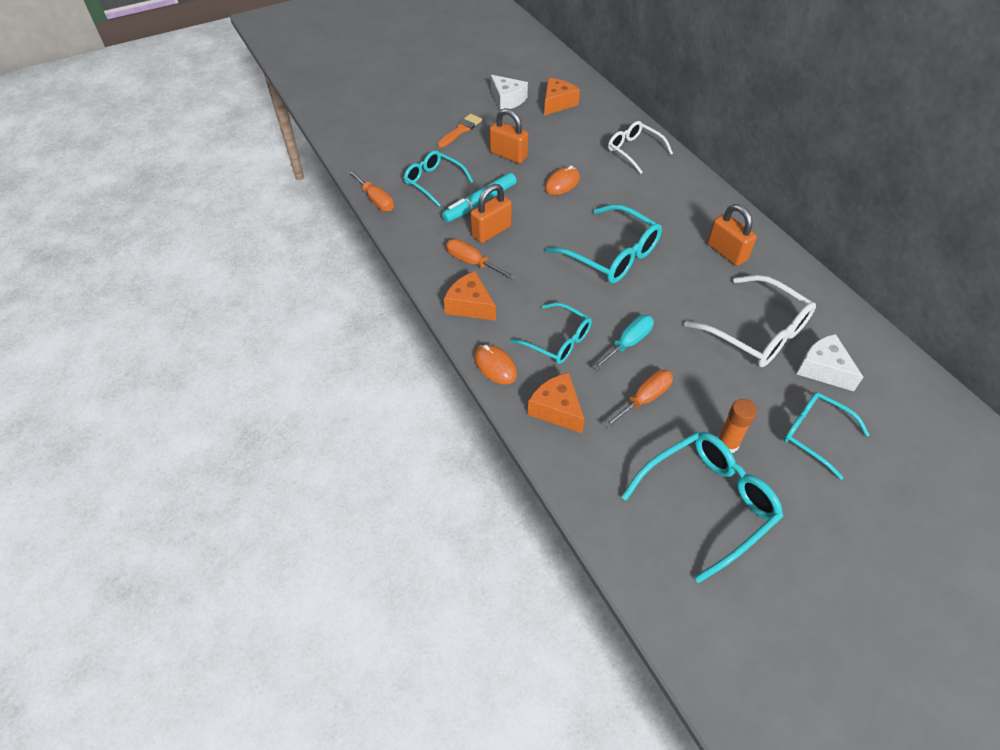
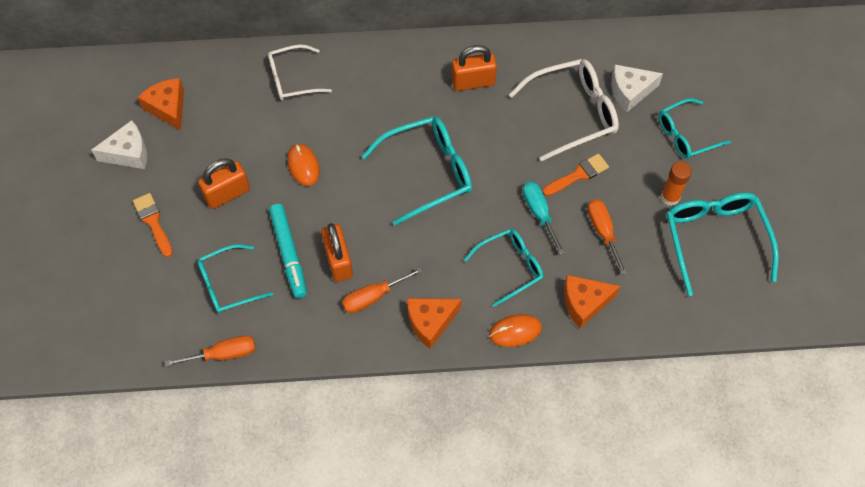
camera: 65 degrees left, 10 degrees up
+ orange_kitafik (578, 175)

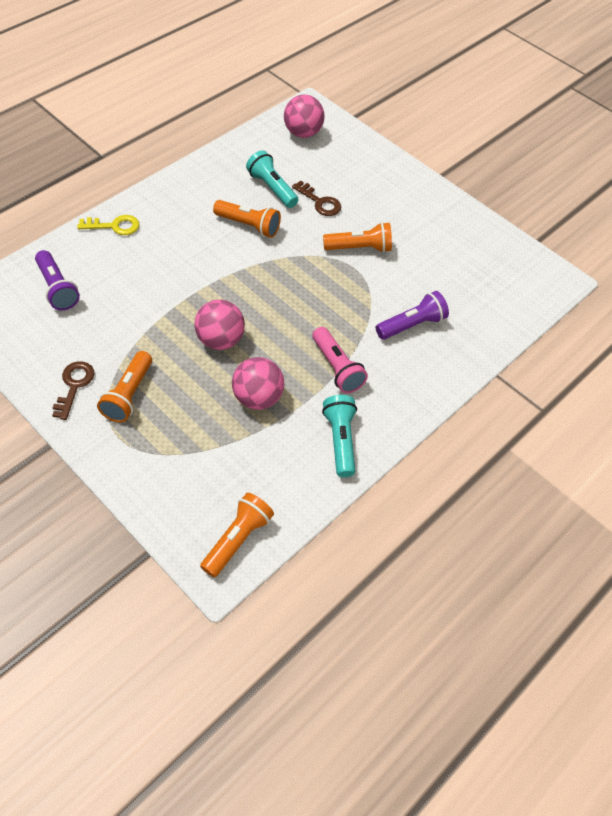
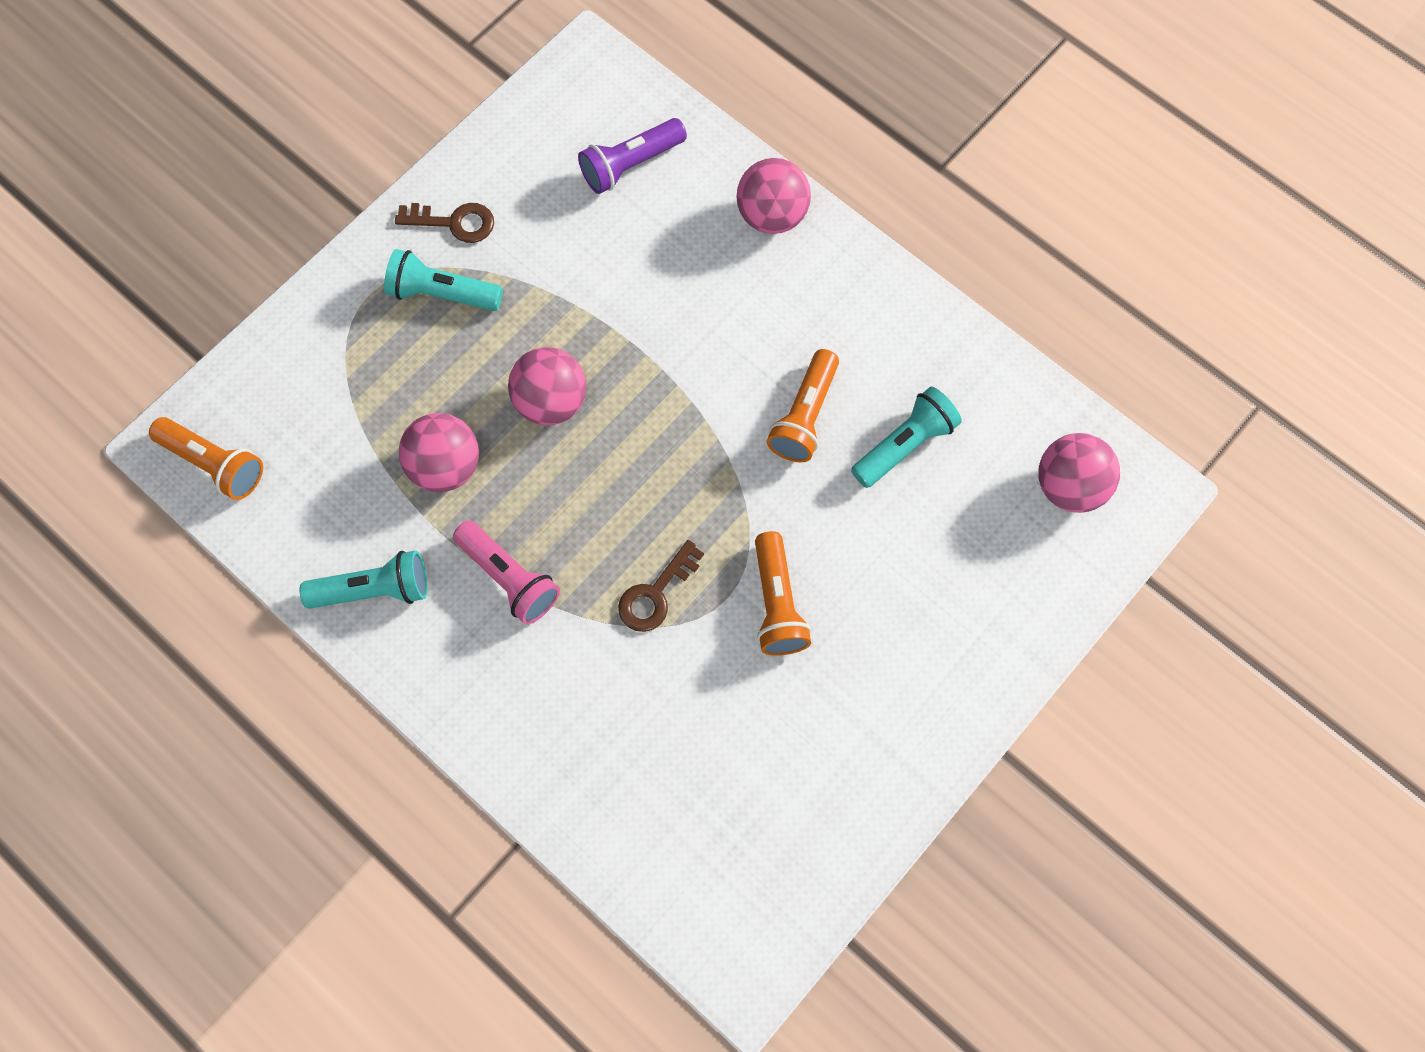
camera: 90 degrees right, 15 degrees up
- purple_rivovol (412, 325)
~ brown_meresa (320, 202) to (656, 593)
~ yellow_meresa (114, 226) to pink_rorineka (772, 215)
~ orange_rivovol (129, 395) to turquoise_rivovol (442, 293)
~ pink_rivovol (337, 368) = (509, 578) 105 degrees counterclockwise

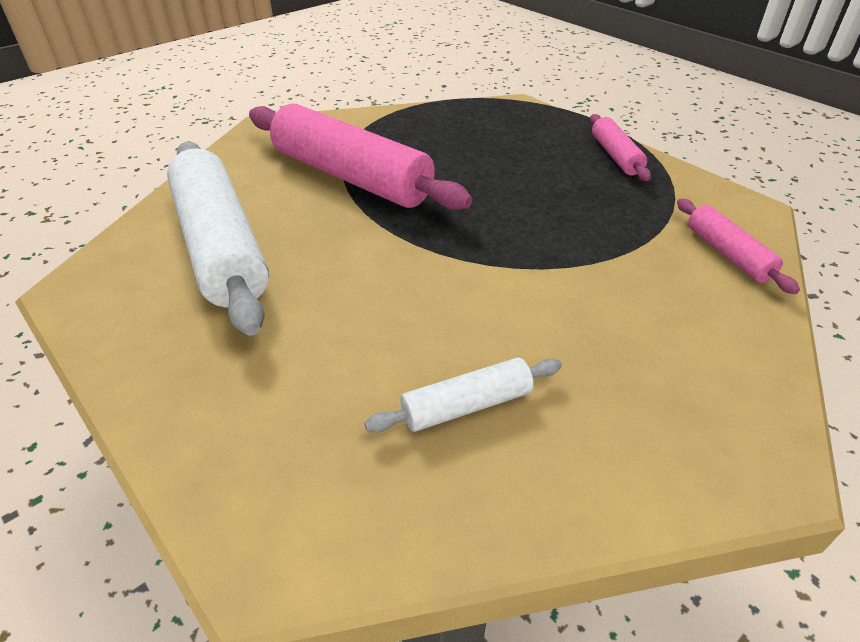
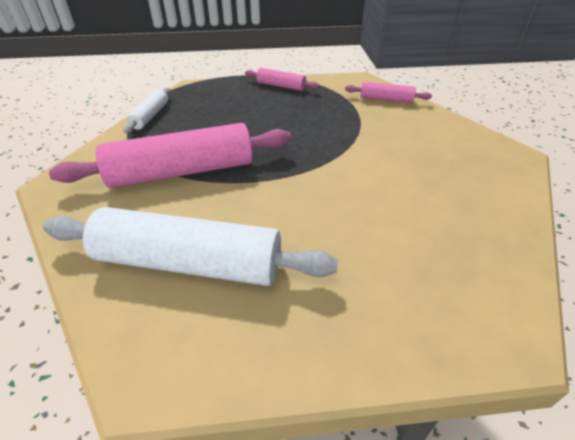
camera: 55 degrees left, 0 degrees up
~ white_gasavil (466, 405) to (150, 116)

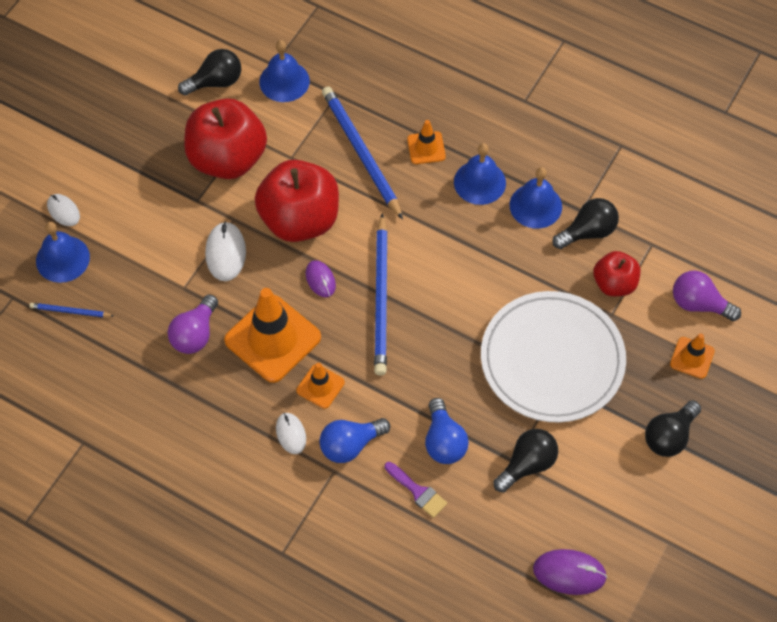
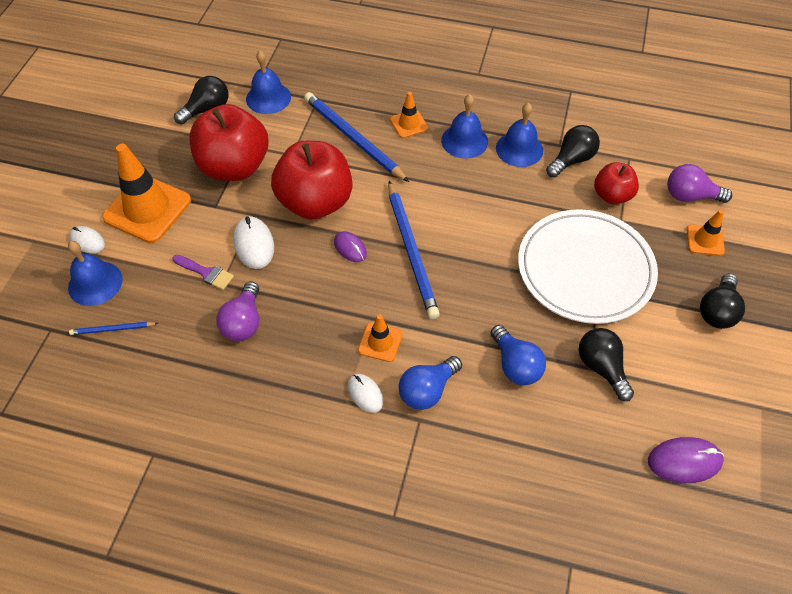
camera: 15 degrees left, 5 degrees down
~ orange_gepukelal (272, 339) to (147, 209)
~ purple_kitafik (418, 491) to (206, 273)
~ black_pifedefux (527, 464) = (601, 367) 60 degrees counterclockwise

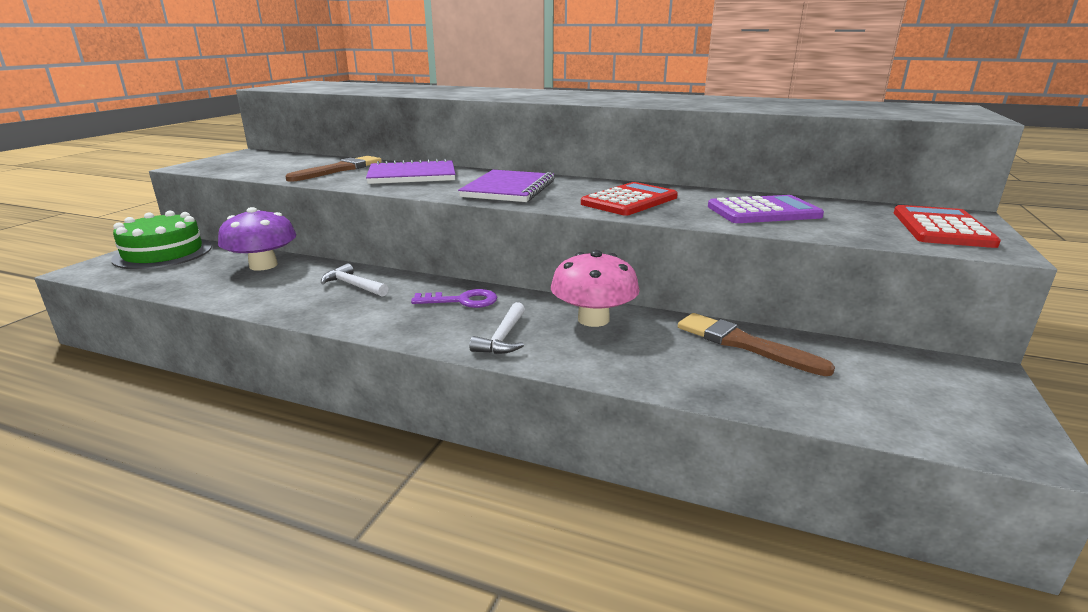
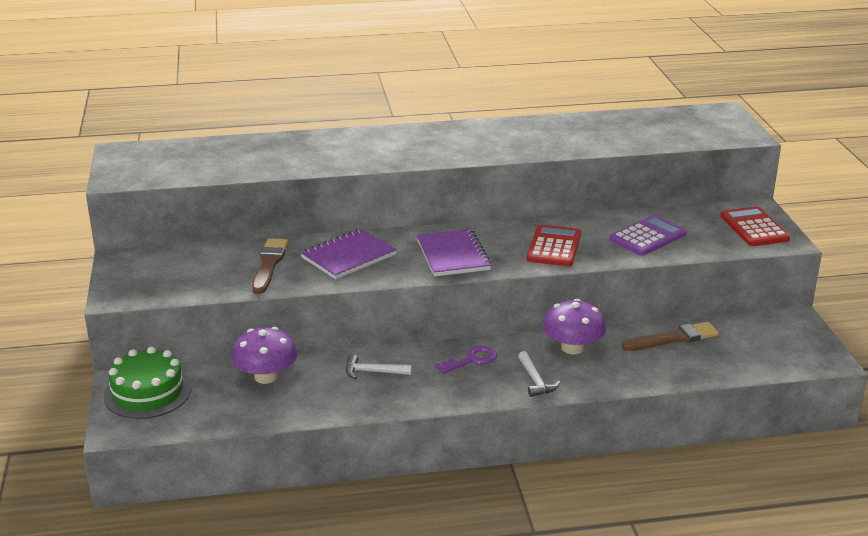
camera: 30 degrees left, 5 degrees up
~ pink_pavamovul (593, 319) to purple_pavamovul (572, 348)
~ brown_kitafik (744, 344) = (673, 338) 150 degrees clockwise

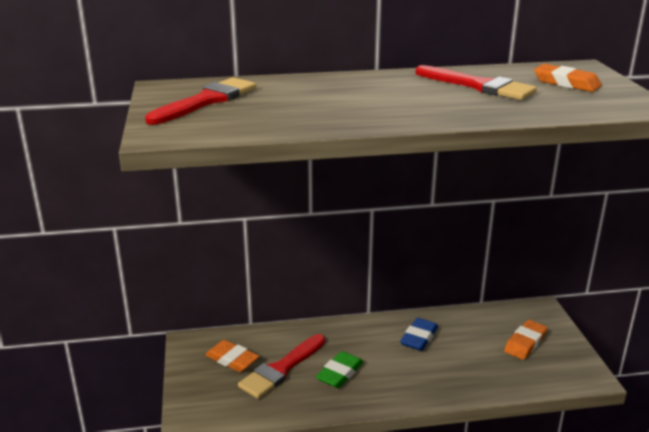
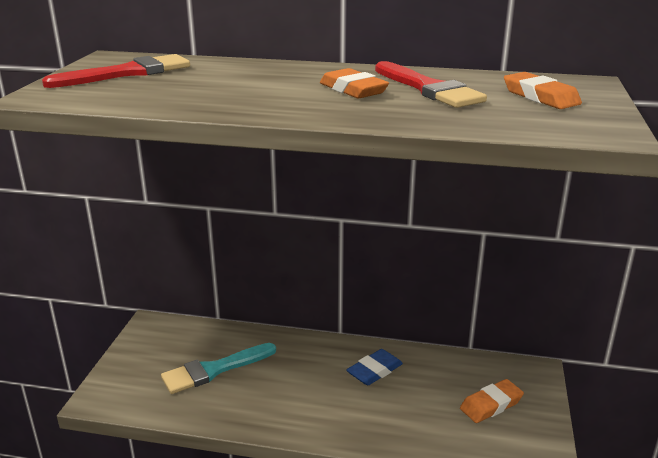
camera: 20 degrees right, 0 degrees up
- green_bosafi (340, 373)
~ orange_bosafi (232, 359) to (353, 90)
~ red_kitafik (281, 369) to turquoise_kitafik (214, 370)

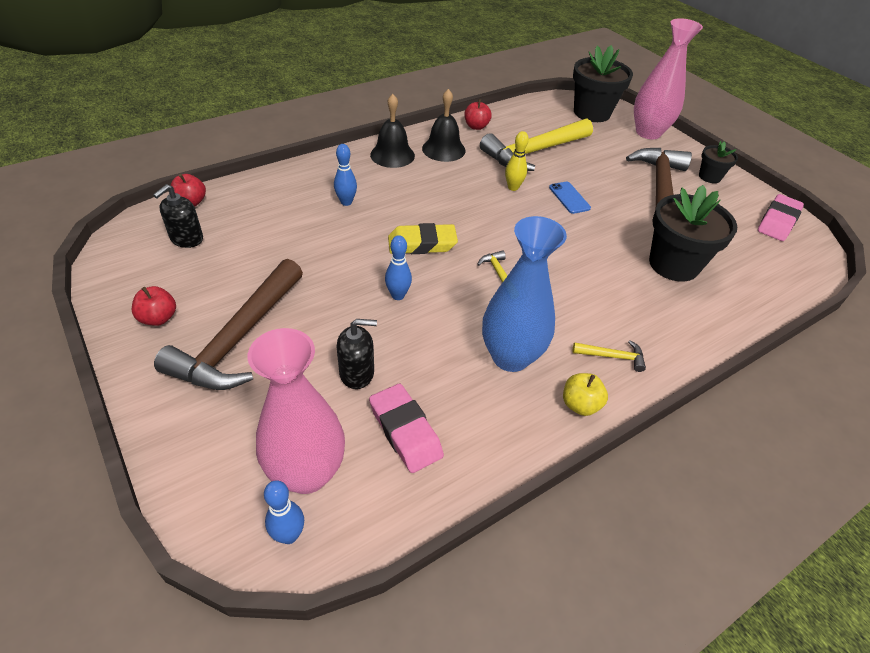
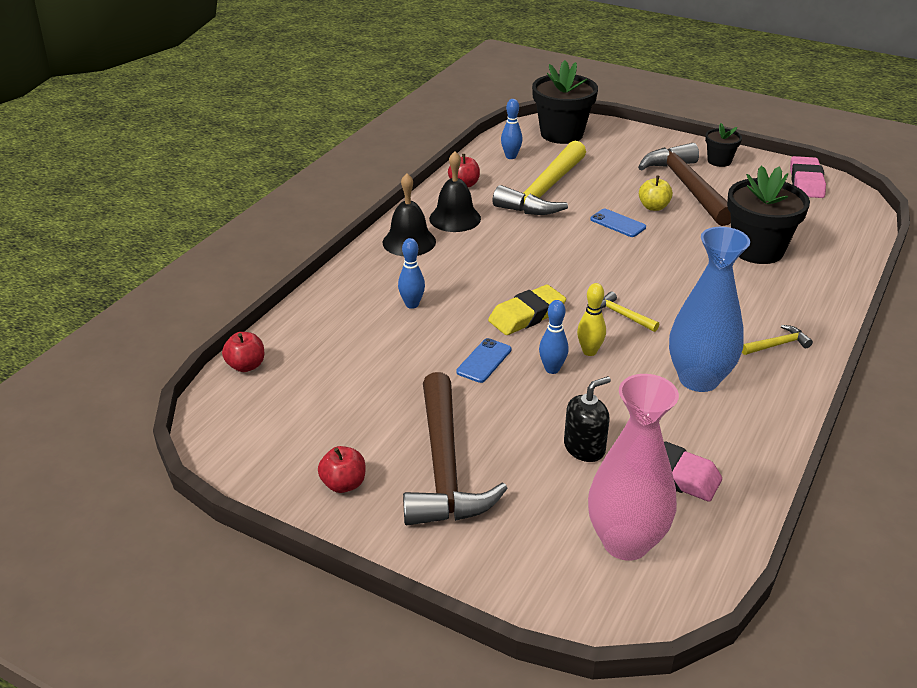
camera: 25 degrees left, 10 degrees down
- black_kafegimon (186, 239)
- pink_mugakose (648, 132)
+ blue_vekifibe (484, 361)
~ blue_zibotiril (289, 535) to (511, 156)
~ yellow_zibotiril (513, 187) to (589, 351)
~ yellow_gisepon (580, 405) to (653, 207)

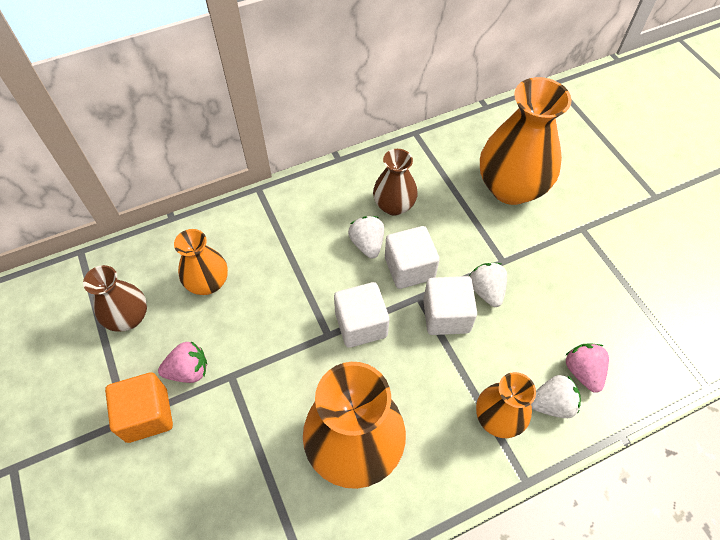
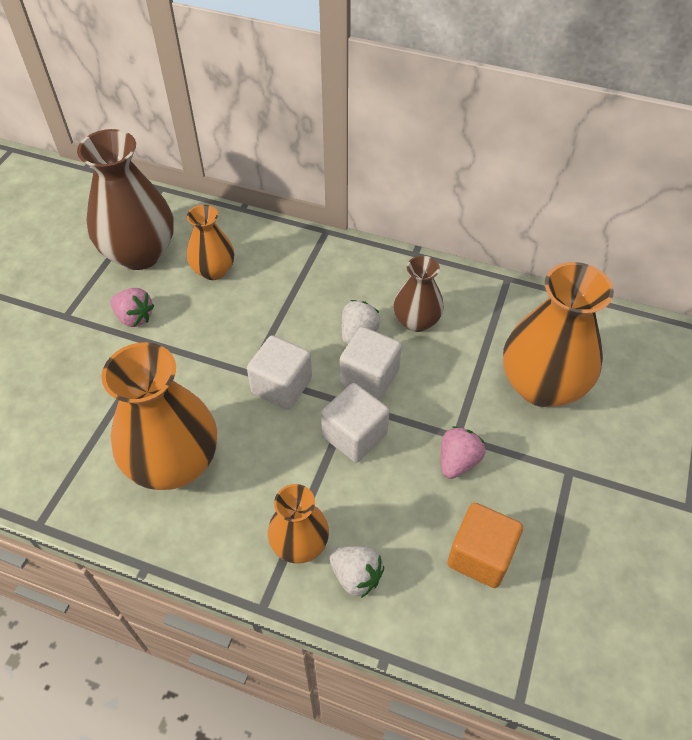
camera: 45 degrees right, 5 degrees down
- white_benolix (486, 291)
~ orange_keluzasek (147, 415) to (480, 556)
~ pink_benolix (583, 371) to (458, 461)
~ brown_mugakose (128, 317) = (140, 253) x1.78

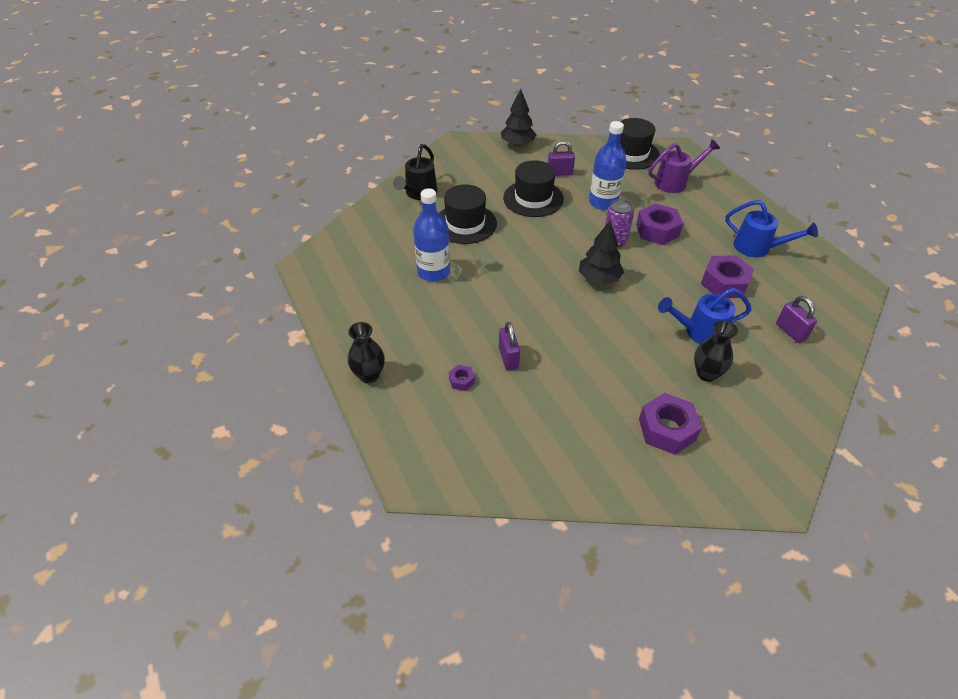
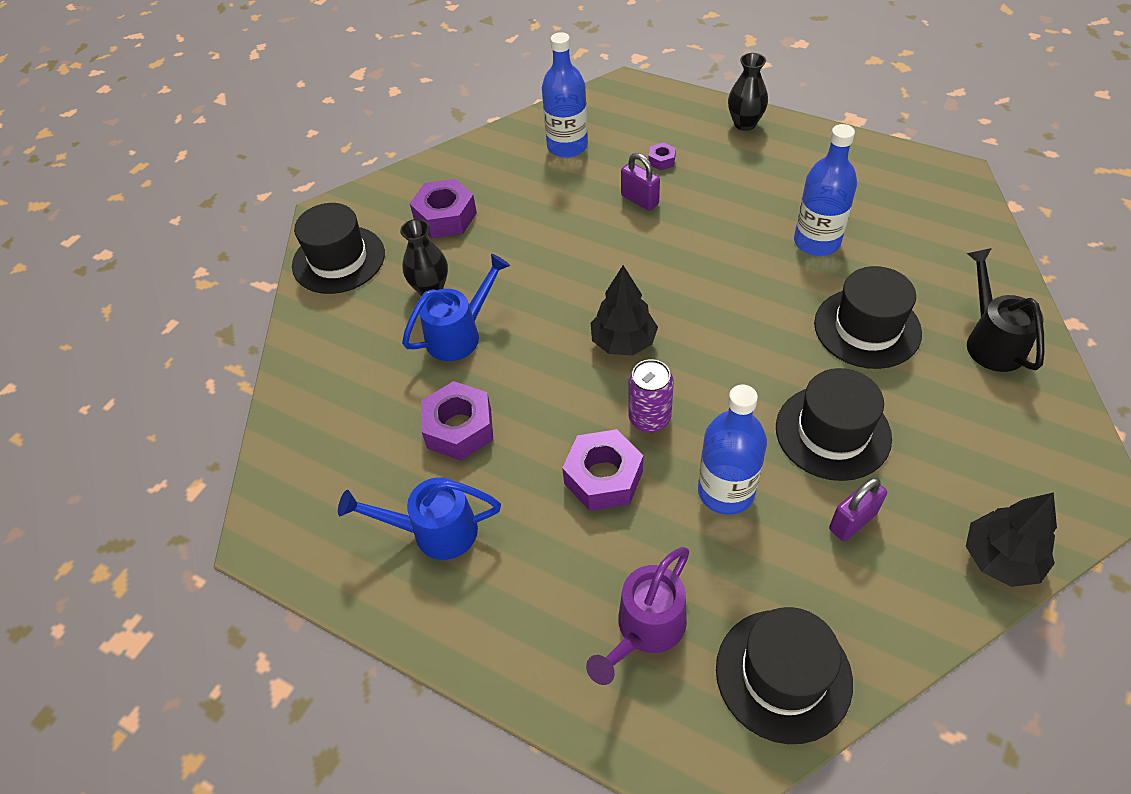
camera: 150 degrees right, 5 degrees up
- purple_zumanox (790, 332)
+ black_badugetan (338, 260)
+ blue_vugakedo (567, 146)

